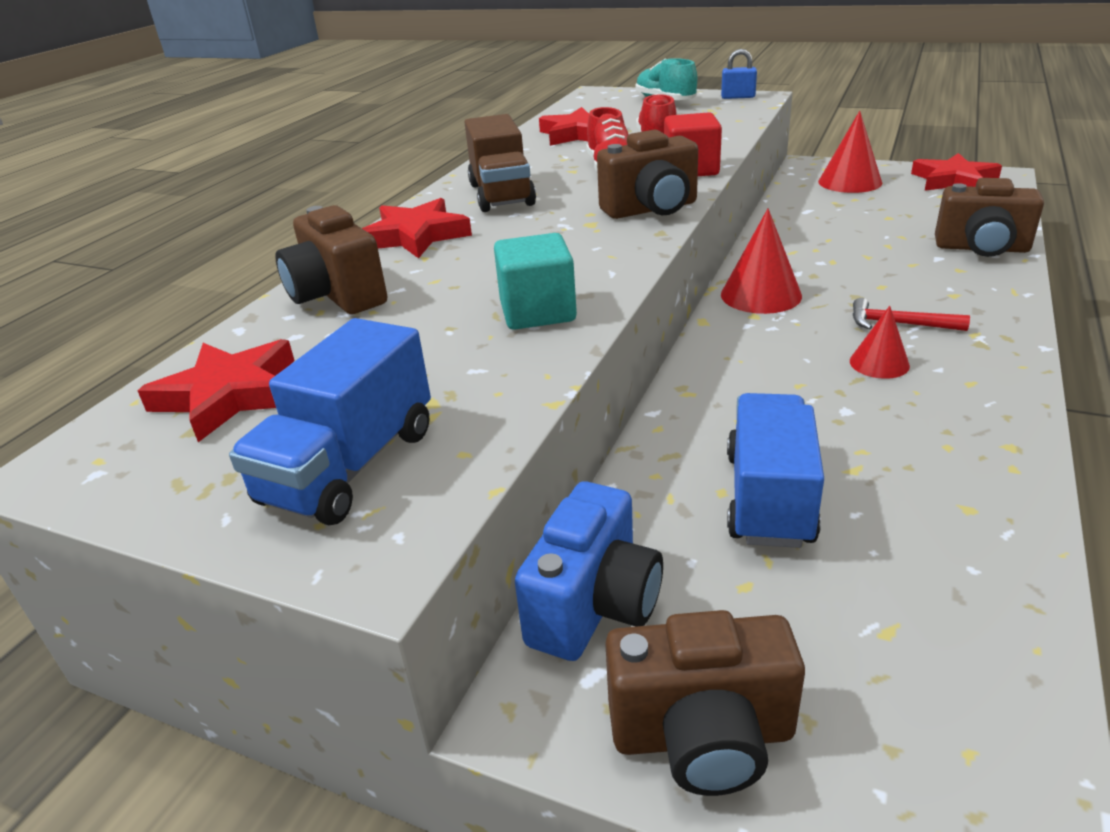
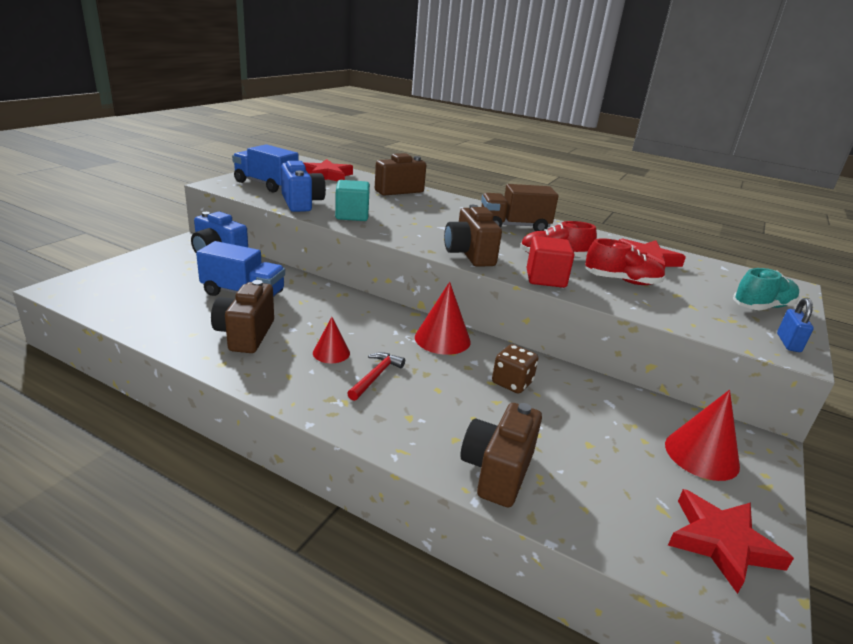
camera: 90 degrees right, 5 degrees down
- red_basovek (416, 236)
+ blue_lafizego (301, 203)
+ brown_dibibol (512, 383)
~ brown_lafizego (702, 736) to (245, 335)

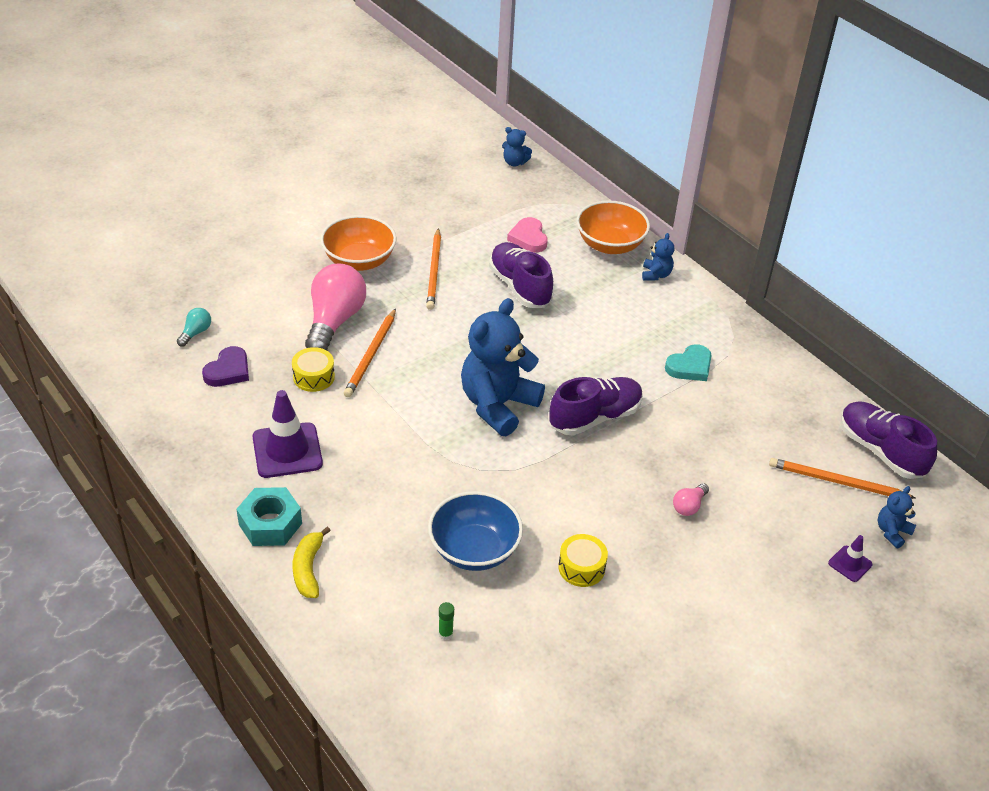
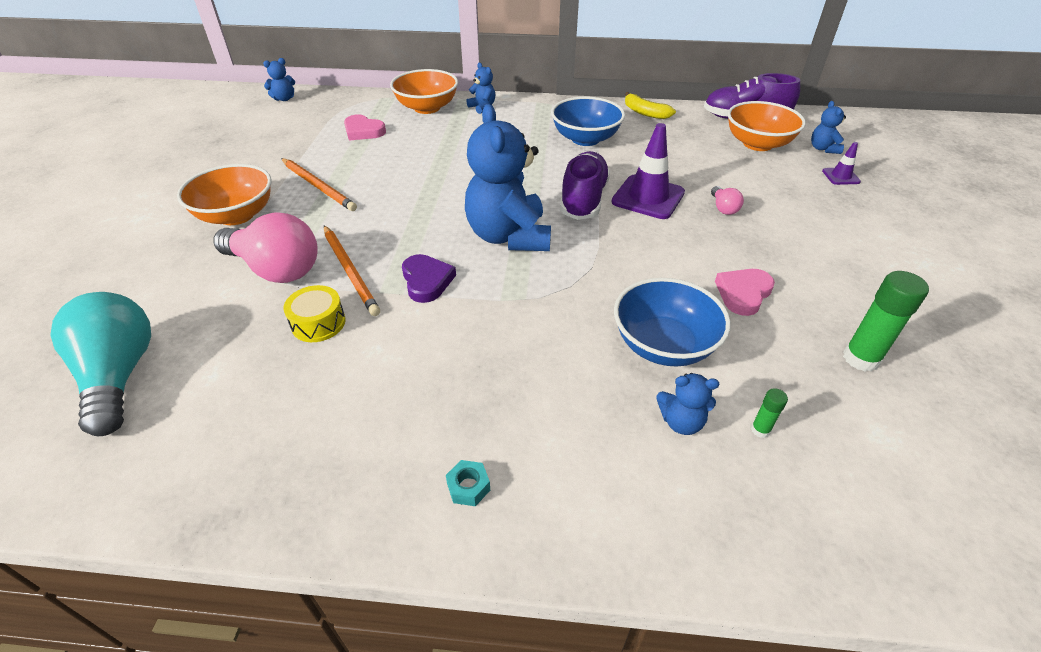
camera: 45 degrees left, 0 degrees up
- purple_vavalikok (520, 287)
+ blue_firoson (681, 422)
+ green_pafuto (861, 358)
~ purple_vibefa (228, 371) to (427, 281)
~ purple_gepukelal (287, 450) to (648, 197)
~ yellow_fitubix (308, 569) to (645, 113)
~ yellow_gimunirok (581, 567) to pink_vibefa (743, 293)
~ turquoise_vibefa (690, 366) to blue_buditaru (585, 139)
~ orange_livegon (837, 482) to orange_buditaru (757, 144)
~ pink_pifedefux (334, 321) = (276, 269) 150 degrees clockwise
~ turquoise_pifedefux (196, 333) = (120, 375) x2.27
~ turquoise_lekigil (270, 524) = (468, 487) x0.48

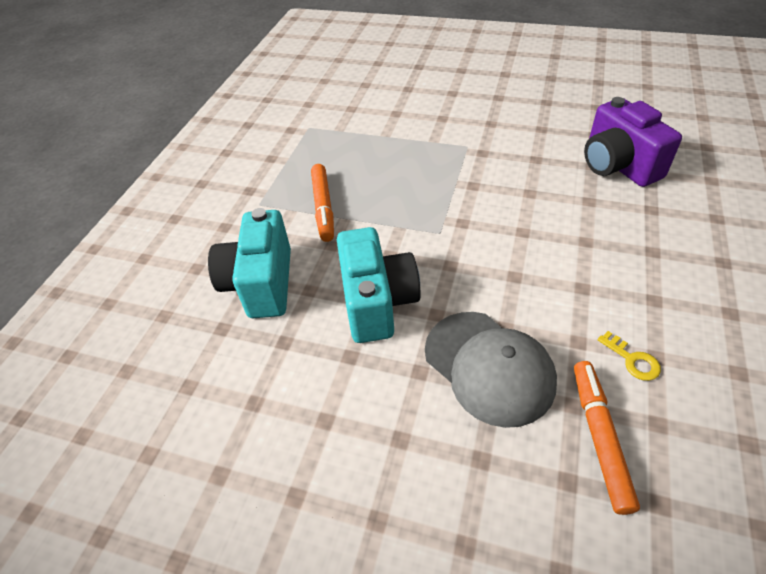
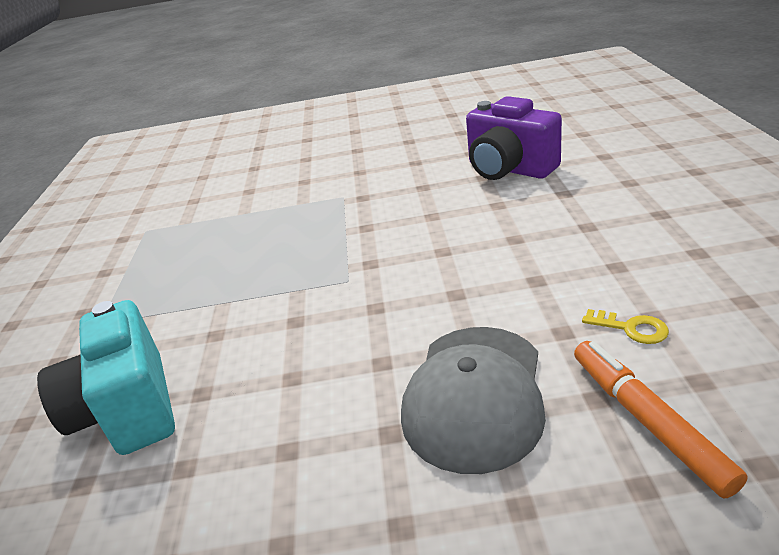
camera: 20 degrees left, 15 degrees down
- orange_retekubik (323, 207)
- turquoise_lafizego (377, 302)
~ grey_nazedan (489, 367) = (475, 395) 75 degrees clockwise

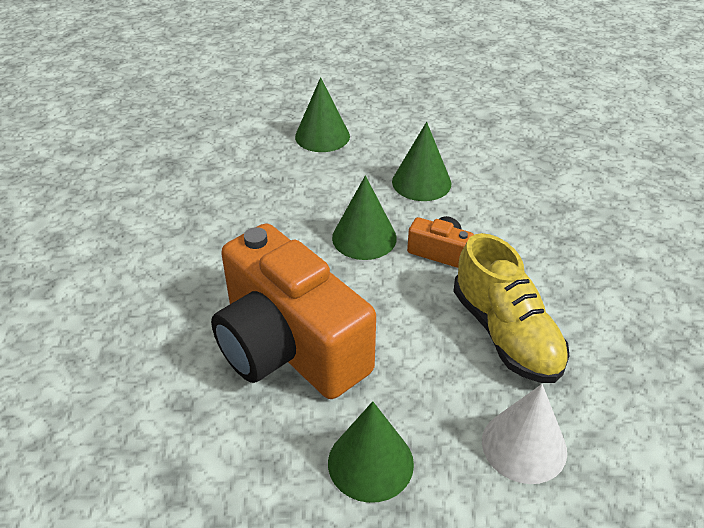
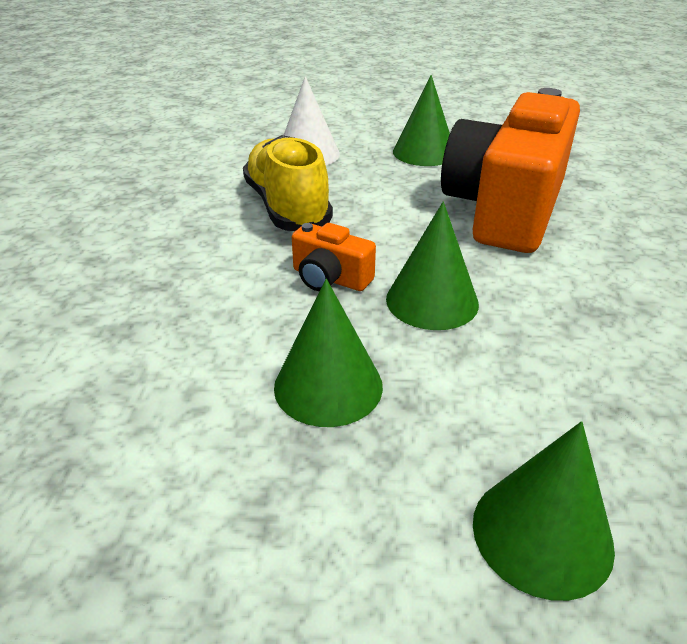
camera: 175 degrees left, 5 degrees down
~ orange_lafizego (288, 346) = (505, 208) 120 degrees counterclockwise

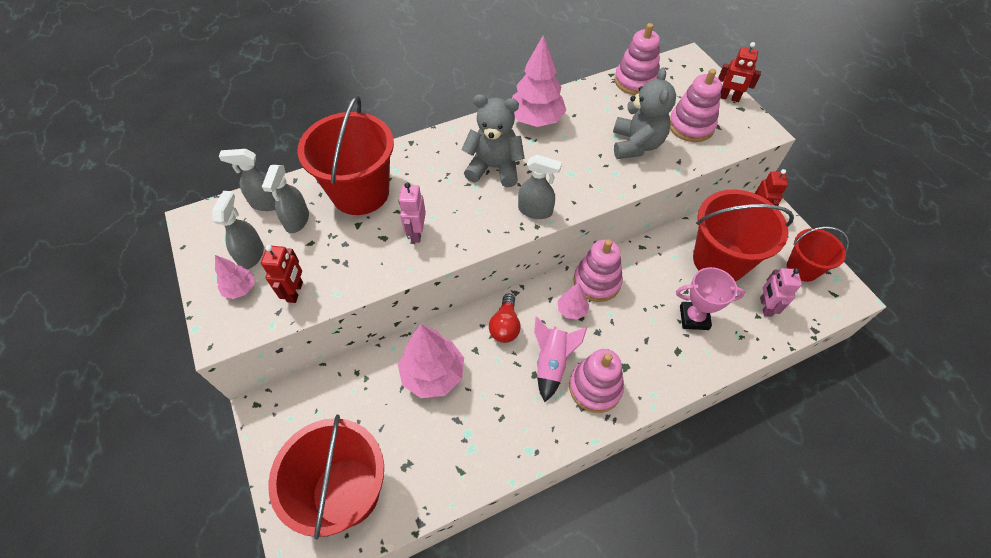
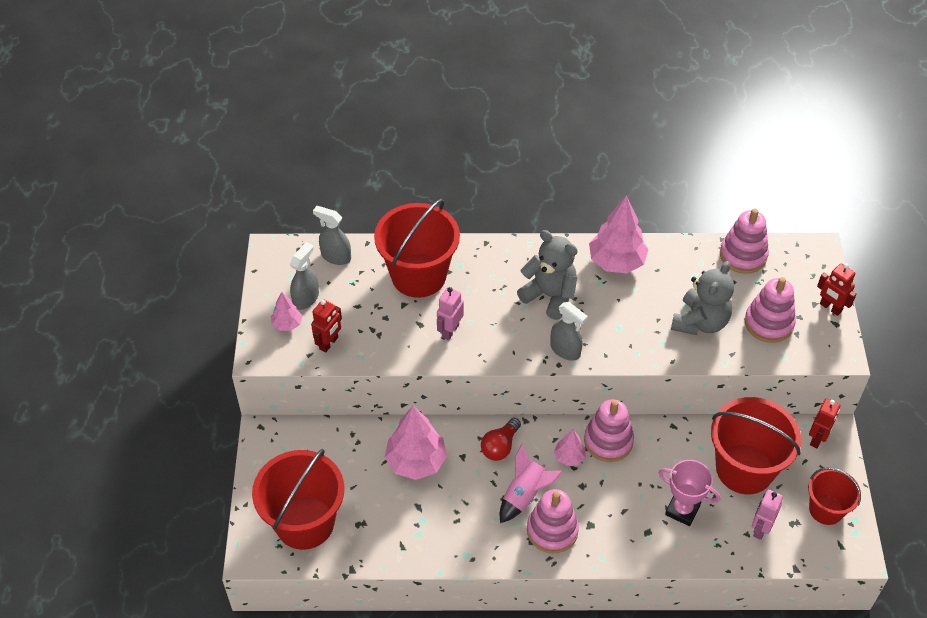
camera: 25 degrees right, 5 degrees down
- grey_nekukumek (297, 220)

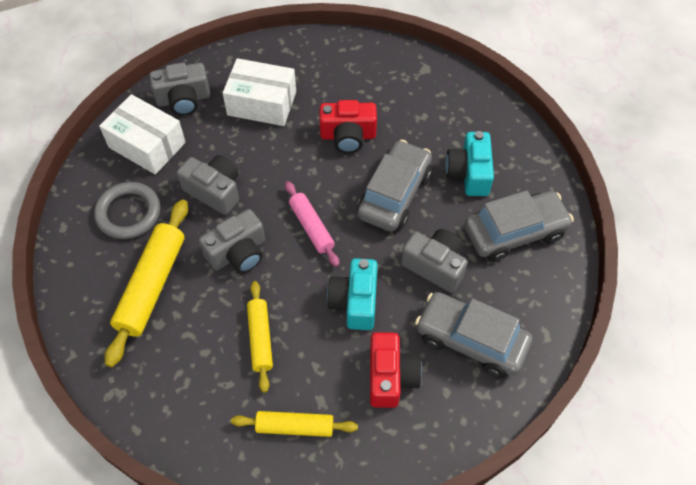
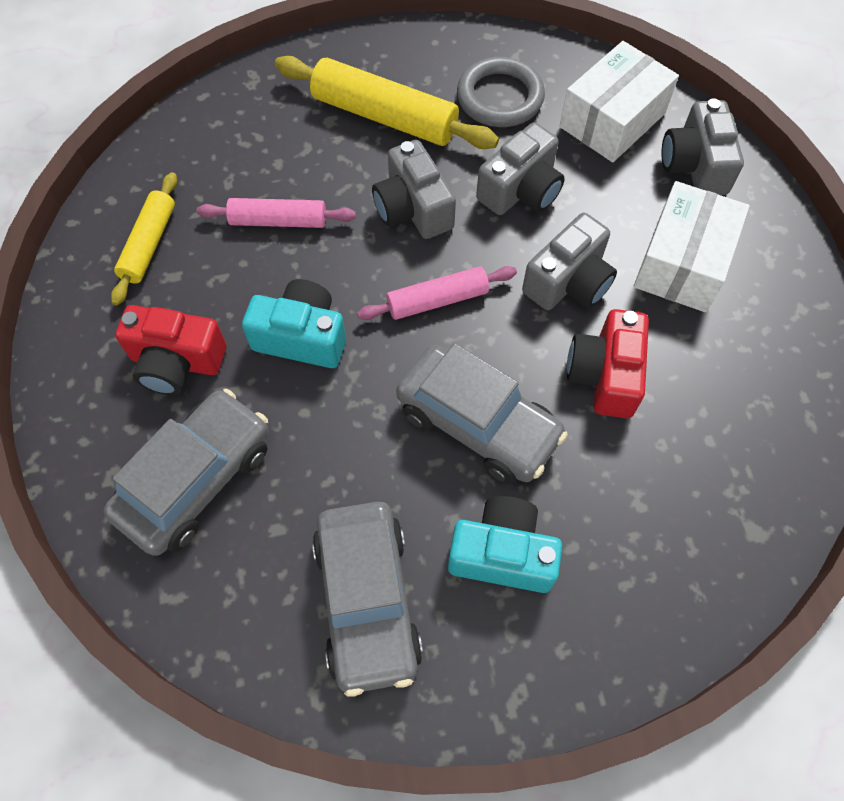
camera: 100 degrees right, 5 degrees up
~ grey_lafizego (435, 266) to (568, 281)
~ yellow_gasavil (260, 338) to pink_gasavil (278, 221)

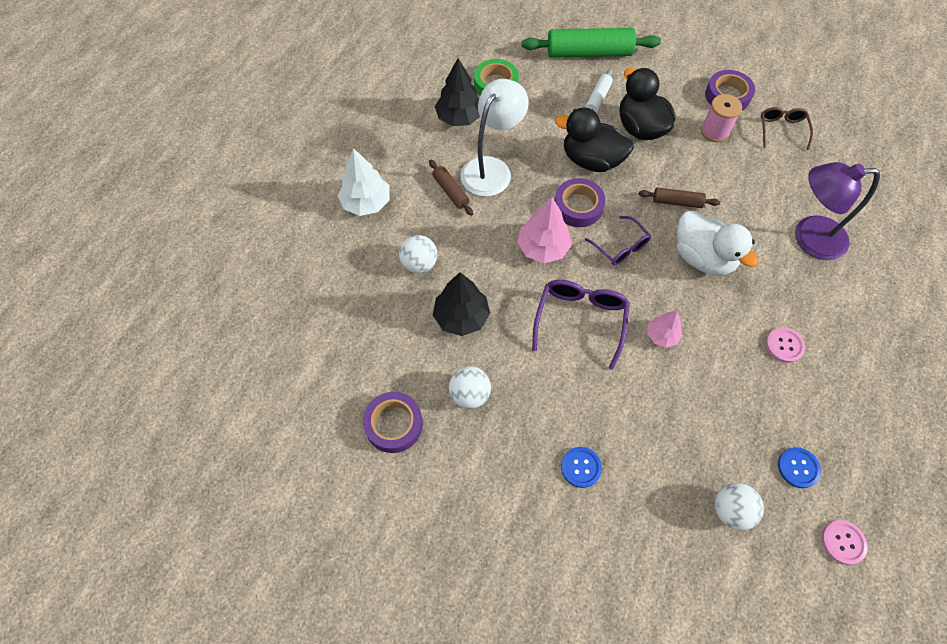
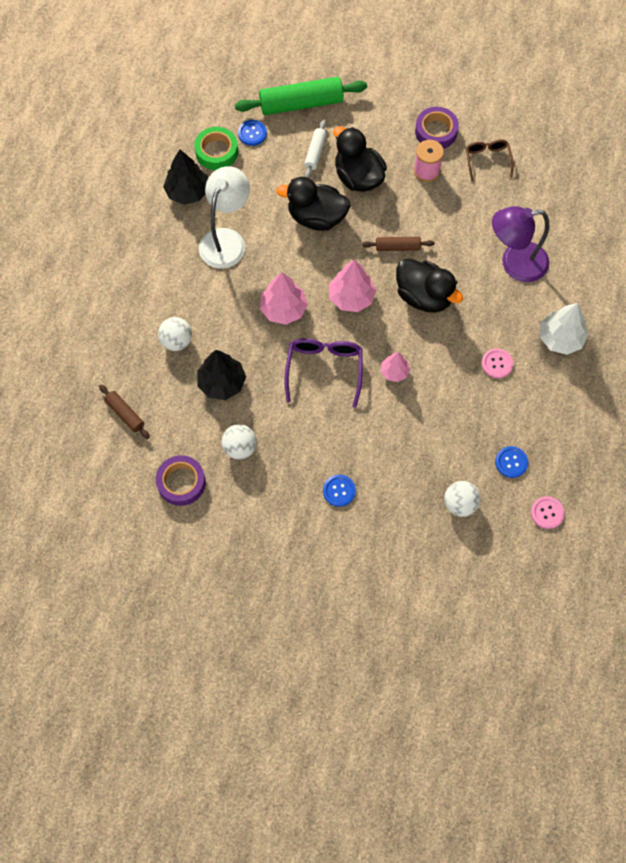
camera: 10 degrees left, 5 degrees up
- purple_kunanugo (578, 206)
+ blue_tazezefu (252, 133)
~ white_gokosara (366, 203) to (560, 338)
~ brown_gasavil (450, 191) to (125, 414)
~ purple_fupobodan (620, 246) to pink_gokosara (351, 297)
~ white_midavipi (702, 258) to black_midavipi (424, 296)

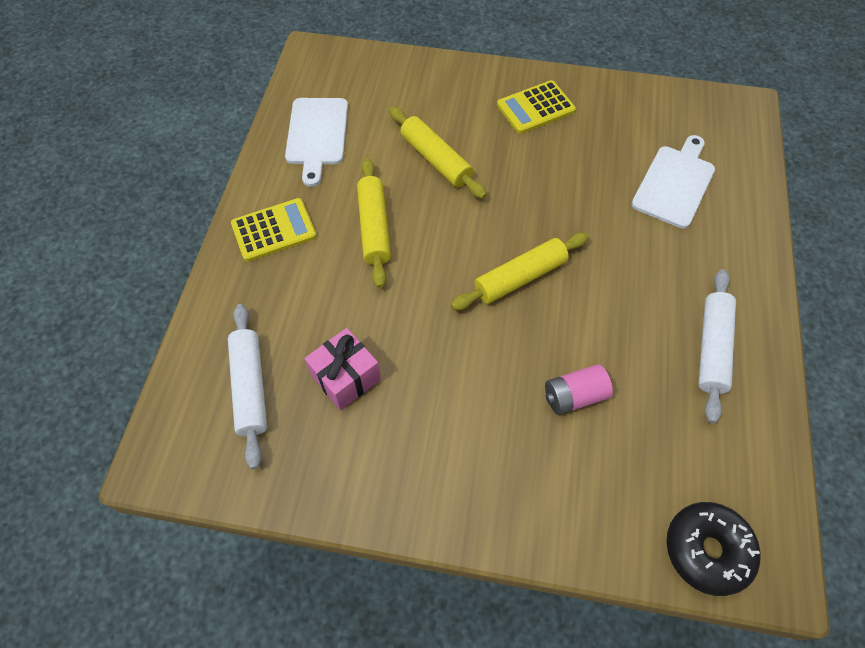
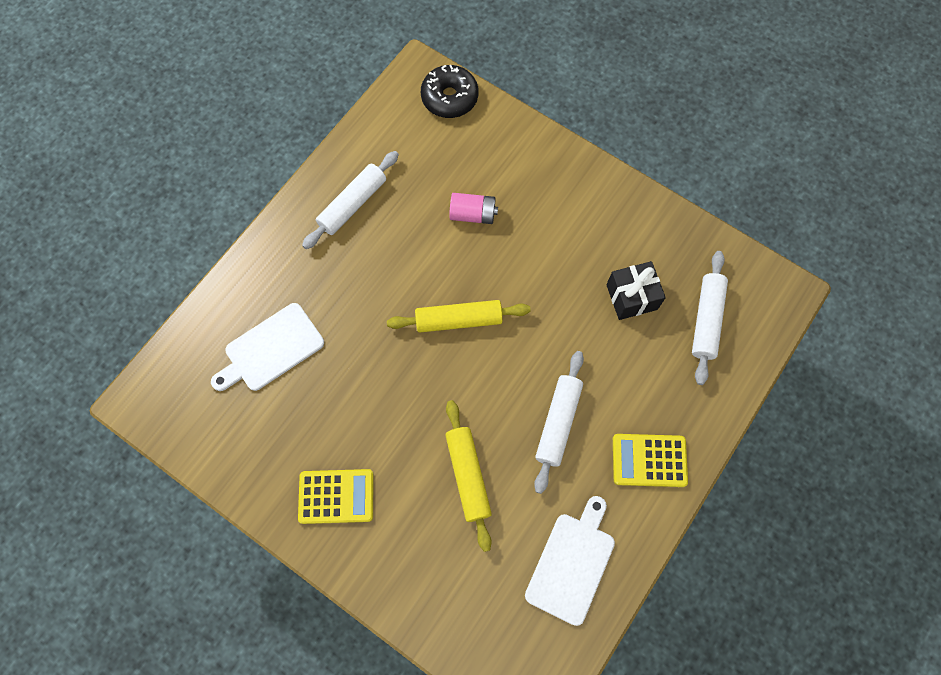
camera: 155 degrees left, 10 degrees up
~ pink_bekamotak (346, 377) to black_bekamotak (631, 297)
~ yellow_gasavil (374, 227) to white_gasavil (558, 423)

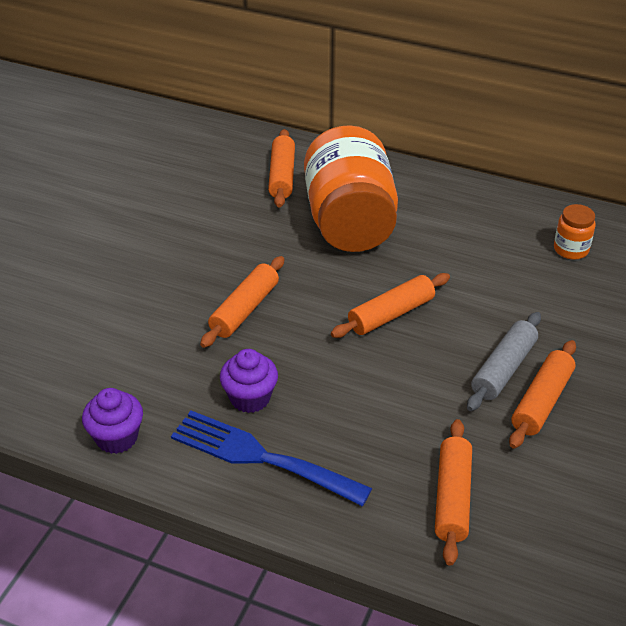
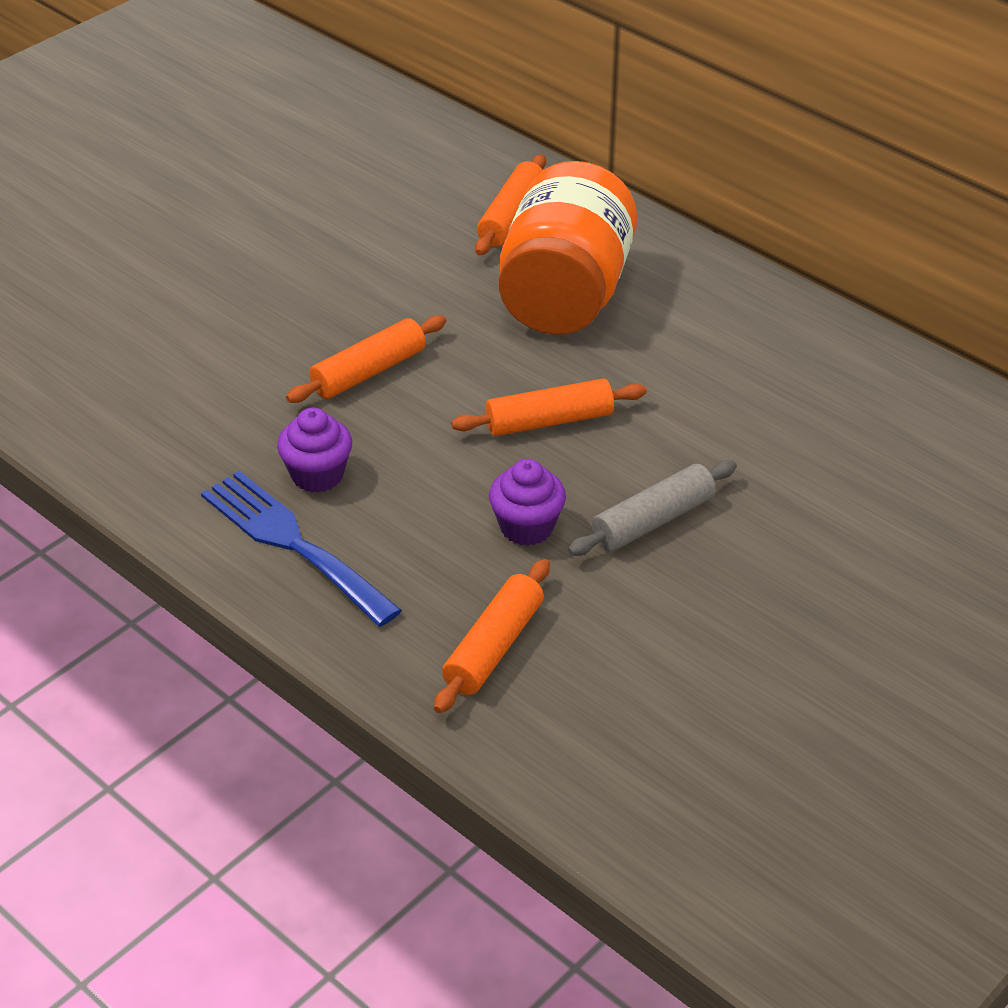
camera: 20 degrees right, 0 degrees up
- orange_gasavil (541, 401)
- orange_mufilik (571, 249)
~ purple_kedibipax (117, 437) to (526, 527)

